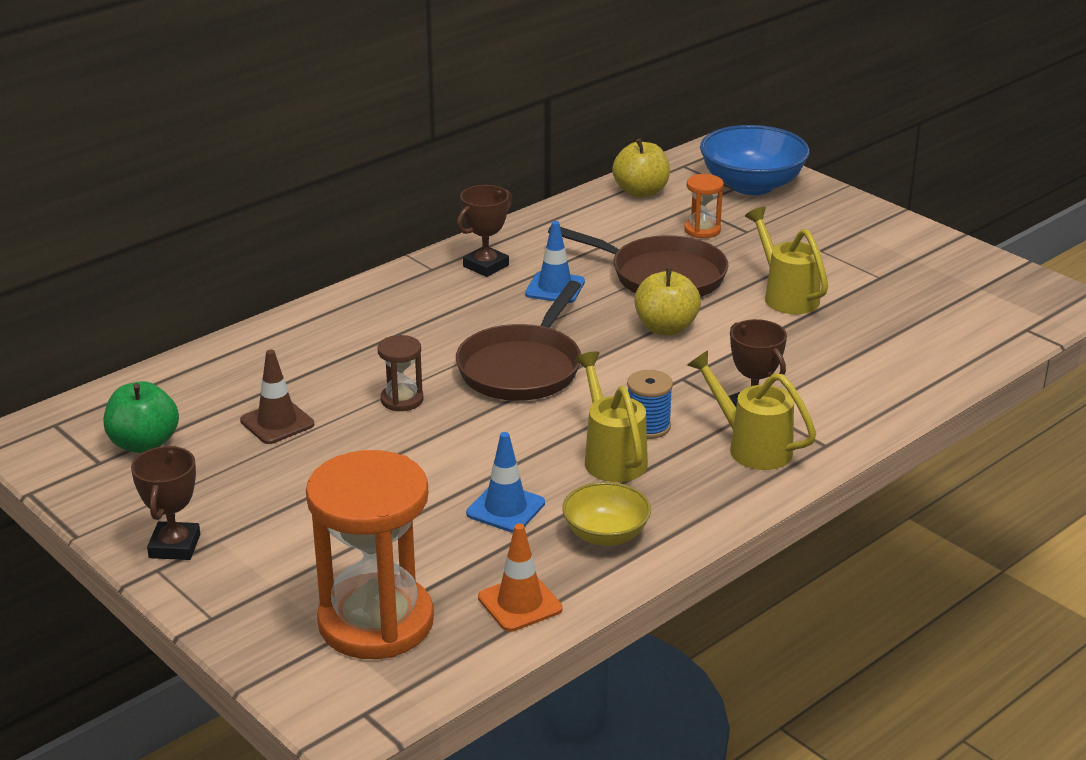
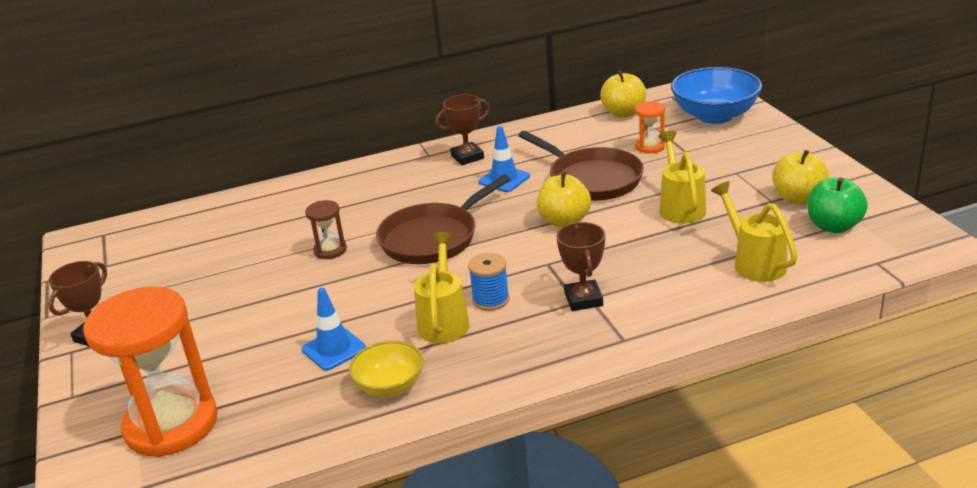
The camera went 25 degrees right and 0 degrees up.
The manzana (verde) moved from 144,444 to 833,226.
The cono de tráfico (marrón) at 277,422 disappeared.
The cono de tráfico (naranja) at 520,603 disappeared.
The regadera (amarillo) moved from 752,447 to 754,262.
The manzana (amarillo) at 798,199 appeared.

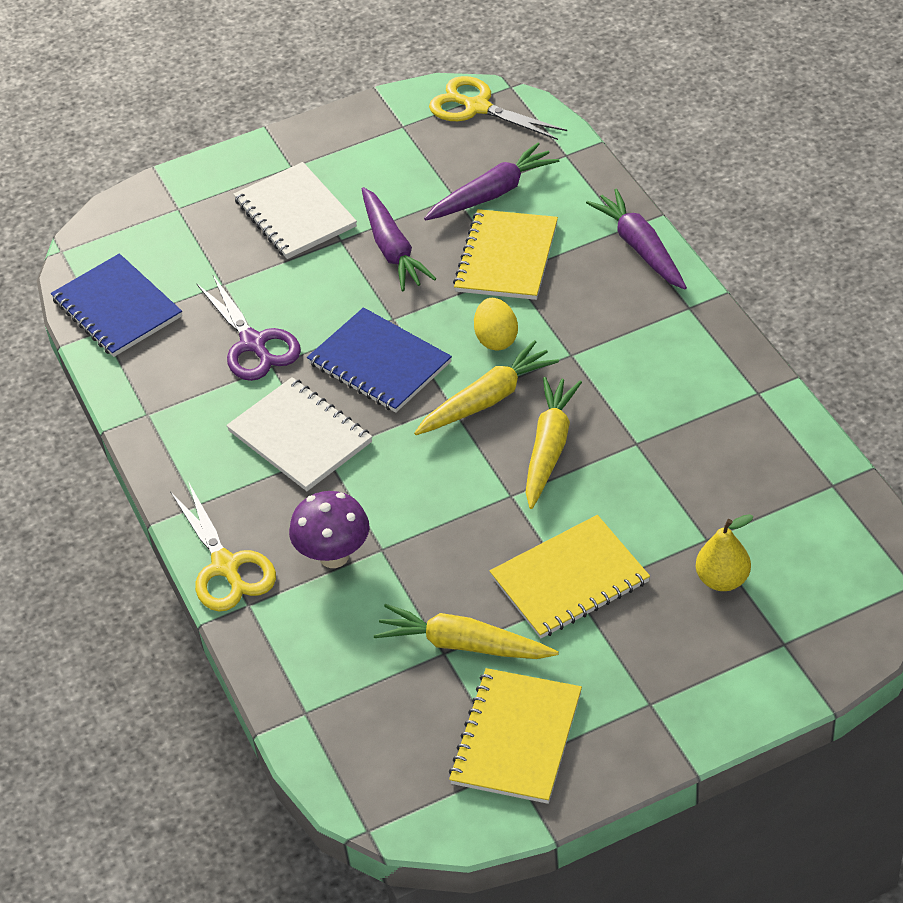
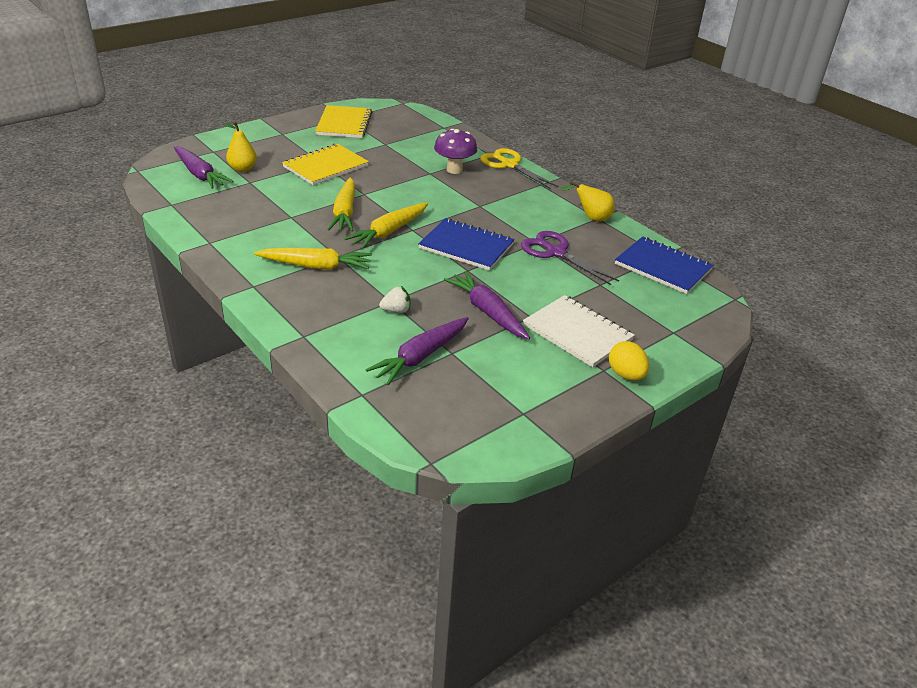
The camera went 160 degrees right and 10 degrees down.
The cuaderno (blanco) at 300,437 disappeared.
The zanahoria (amarillo) moved from 463,644 to 316,266.
The tijeras (amarillo) at 477,107 disappeared.
The cuaderno (amarillo) at 507,257 was replaced by the fresa (blanco) at 396,310.
The huevo (amarillo) moved from 496,339 to 626,375.
The zanahoria (morado) moved from 640,248 to 200,174.
The pera (amarillo) at 591,218 appeared.

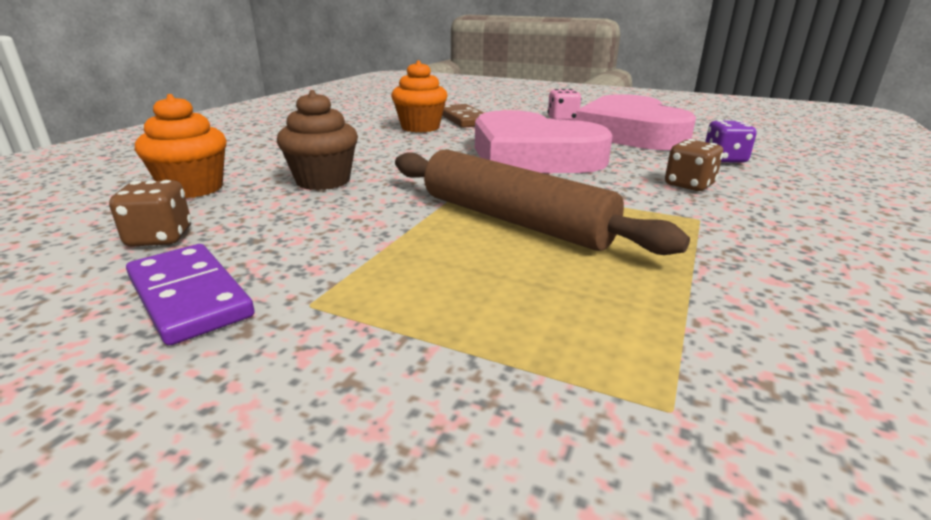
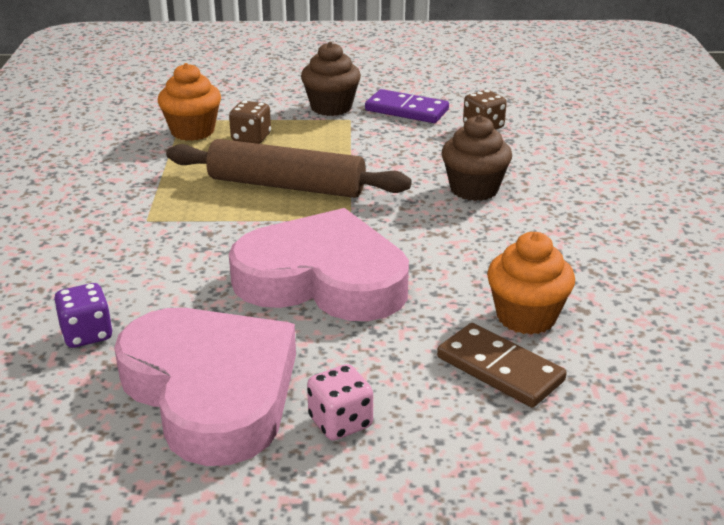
The camera went 155 degrees right and 5 degrees up.
The magdalena (naranja) moved from 193,189 to 192,131.
The dado (marrón) moved from 689,185 to 251,138.
The magdalena (marrón) at 331,107 appeared.

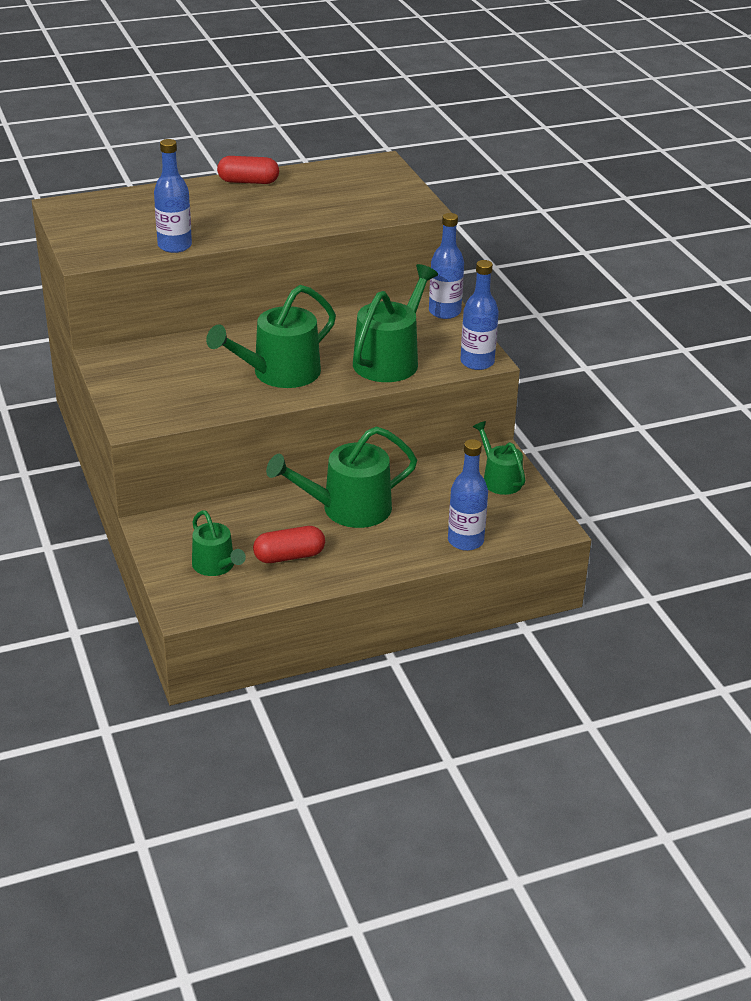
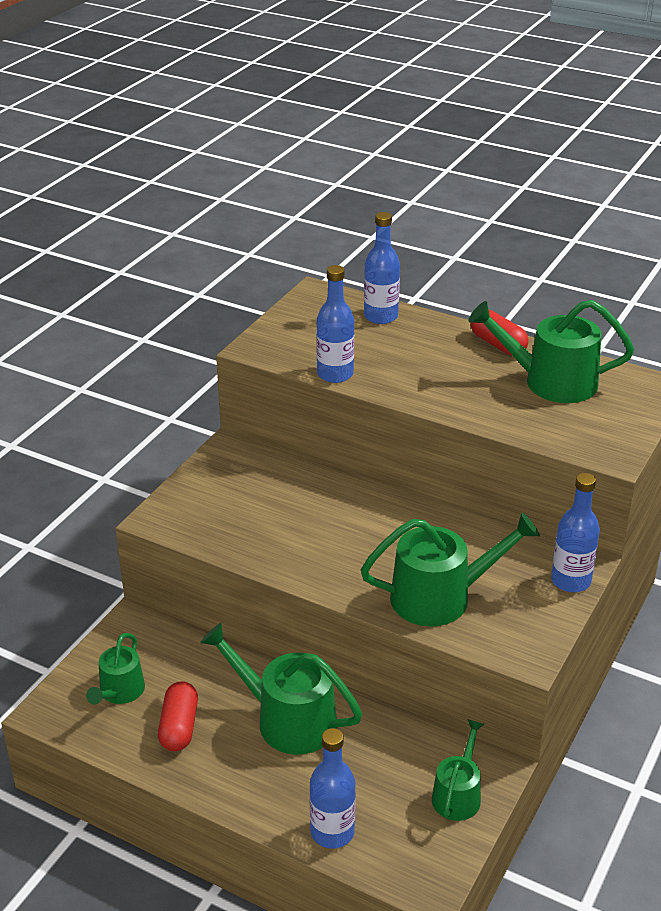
The camera went 50 degrees right and 0 degrees up.
The regadera (verde) moved from 279,373 to 551,382.
The cápsula (rojo) at 289,556 turned 60 degrees clockwise.
The botella (azul) moved from 477,362 to 380,316.

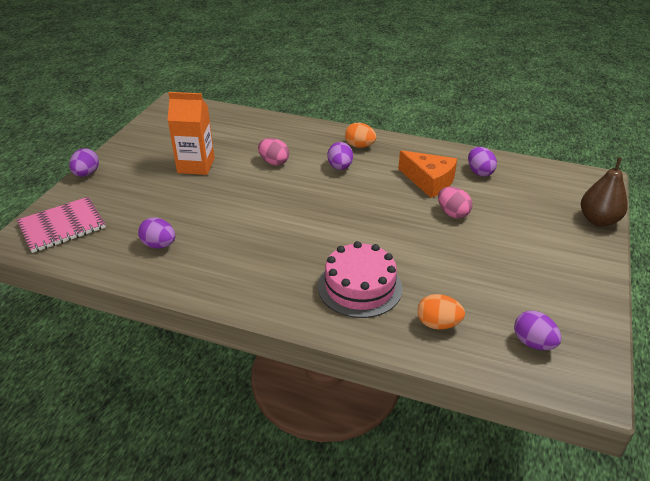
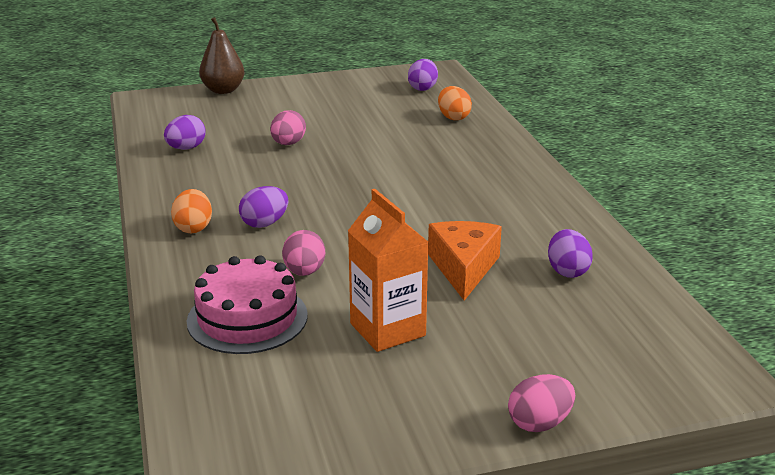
The camera went 125 degrees left and 10 degrees down.
The cuaderno (rosa) at 62,226 disappeared.
The huevo (morado) at 86,174 became the huevo (rosa) at 539,423.
The tarta (rosa) moved from 359,287 to 247,318.
The queso (naranja) moved from 429,181 to 463,268.

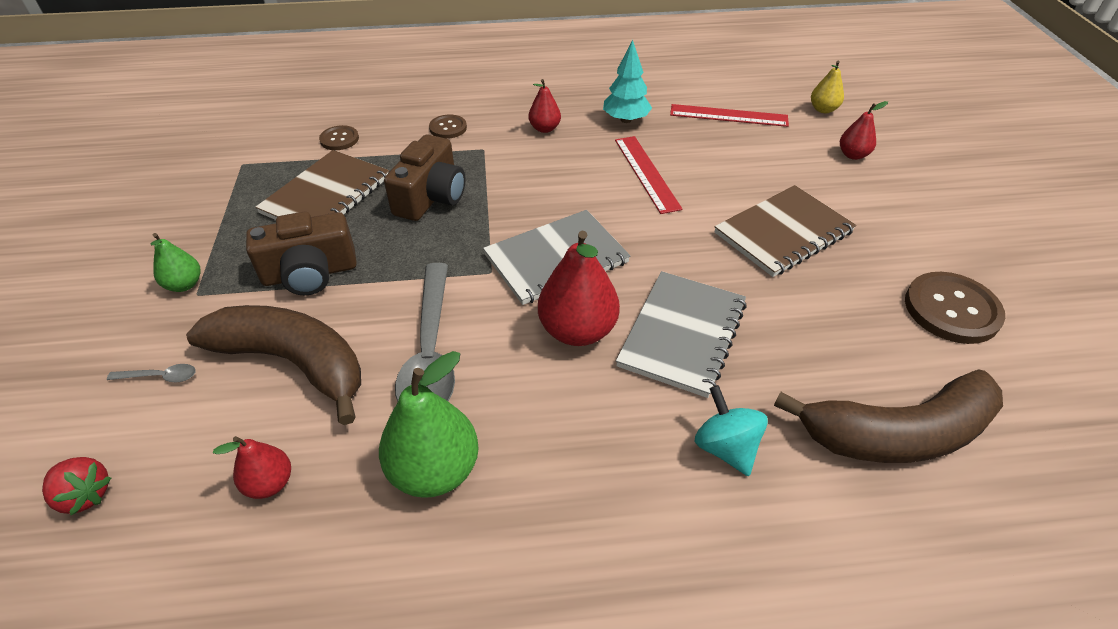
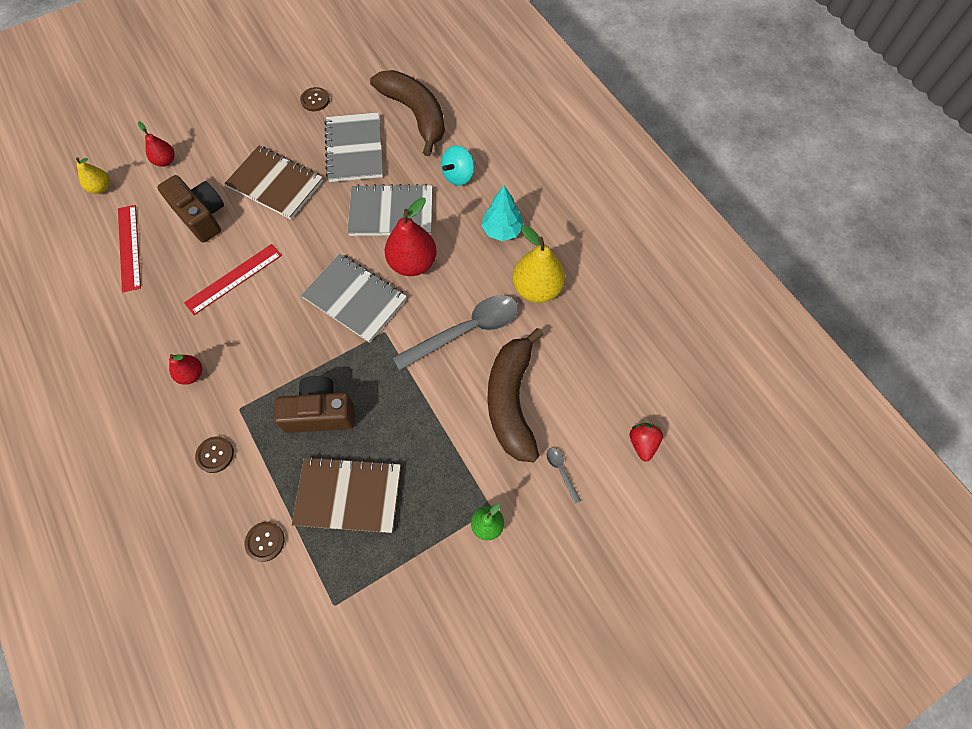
The camera went 115 degrees left and 20 degrees up.
The pera (rojo) at 270,483 disappeared.
The cámara (marrón) moved from 310,273 to 201,216.
The pera (verde) at 434,470 became the pera (amarillo) at 537,288.
The árbol (turquesa) moved from 626,120 to 502,230.
The botón (marrón) at 951,309 changed to 0.55 times the size.
The cuaderno (gris) at 355,149 appeared.

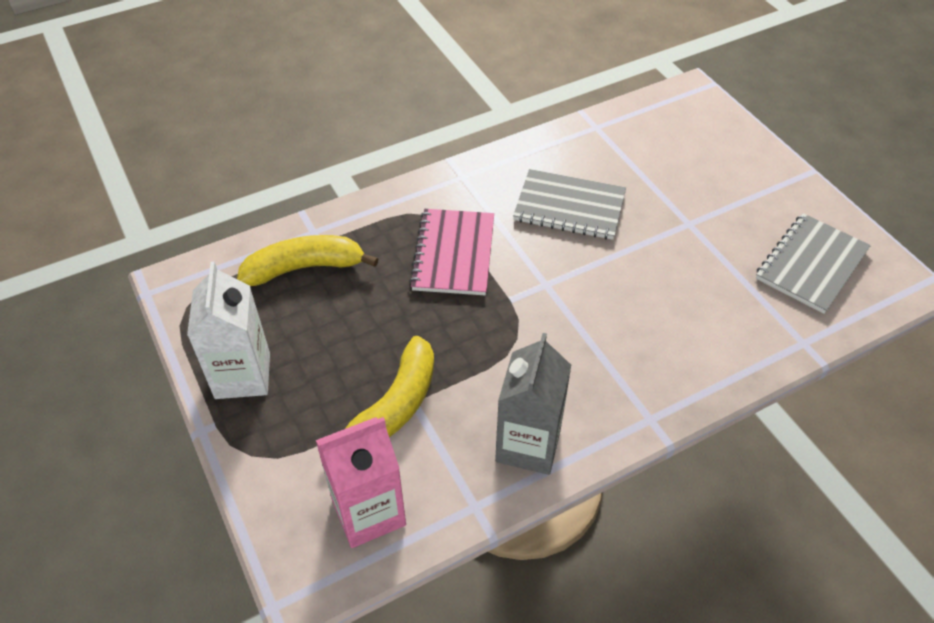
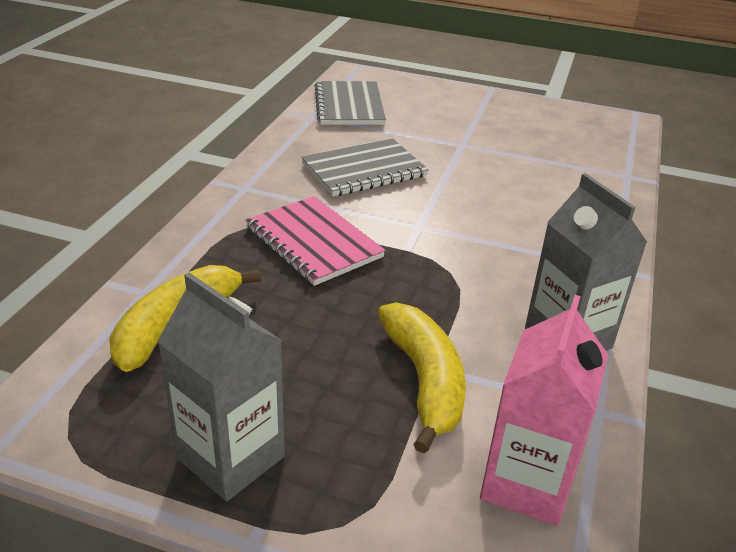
The camera went 45 degrees left and 15 degrees down.
The cartón de leche (blanco) at 242,375 became the cartón de leche (gris) at 231,457.
The cuaderno (gris) moved from 811,264 to 349,106.

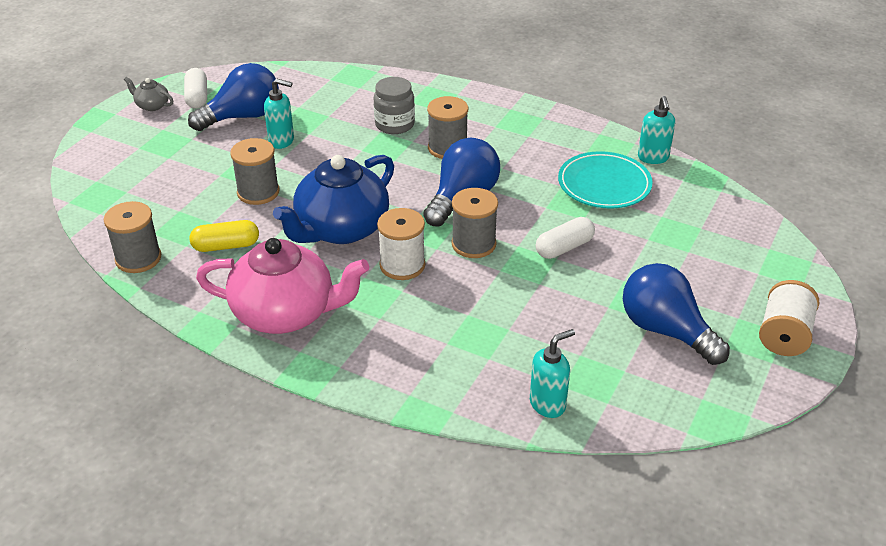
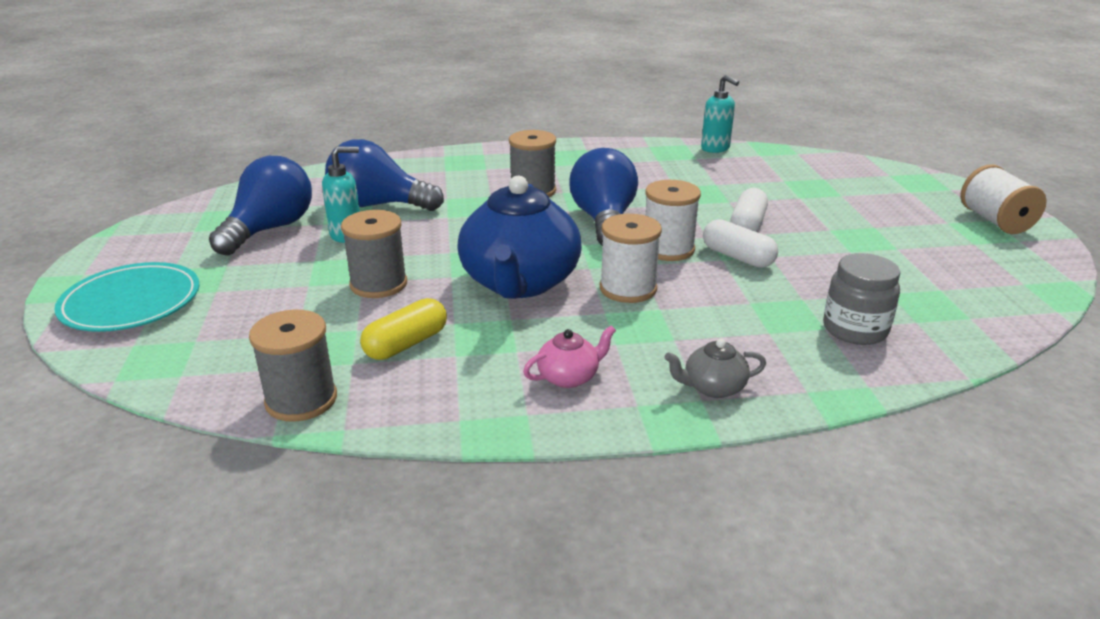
The camera went 35 degrees left and 10 degrees down.
The tetera (gris) moved from 152,105 to 712,387.
The cápsula (blanco) moved from 197,97 to 737,257.
The tetera (rosa) at 286,313 changed to 0.42 times the size.
The tarro (gris) moved from 394,124 to 855,329.
The carrete (gris) at 473,244 became the carrete (blanco) at 668,249.
The dispensador de jabón (turquesa) at 548,404 disappeared.
The plato (turquesa) moved from 604,184 to 131,303.
The bombilla (azul) moved from 666,330 to 378,205.

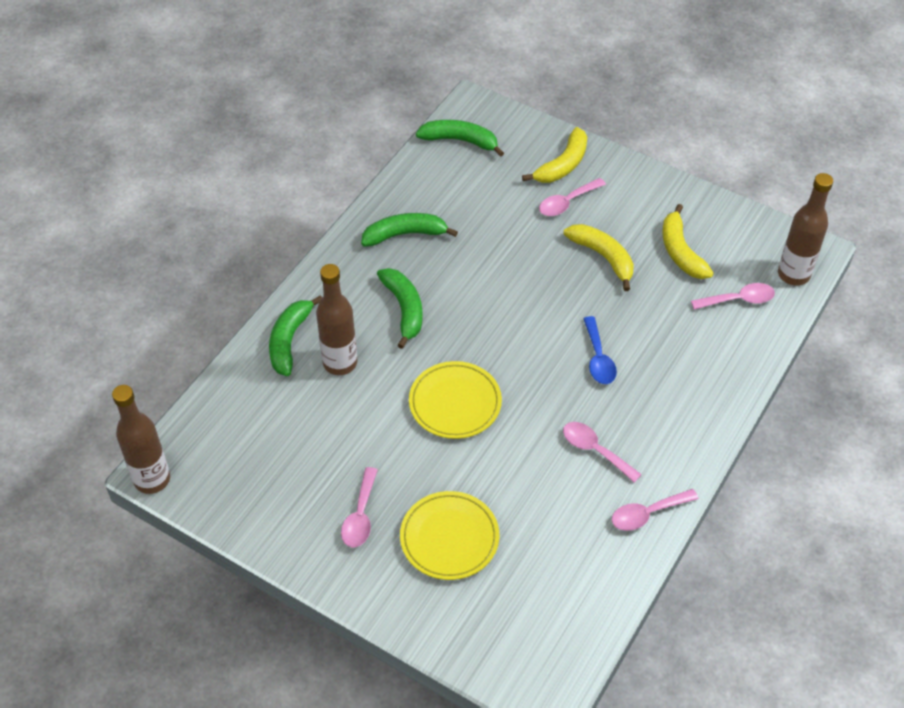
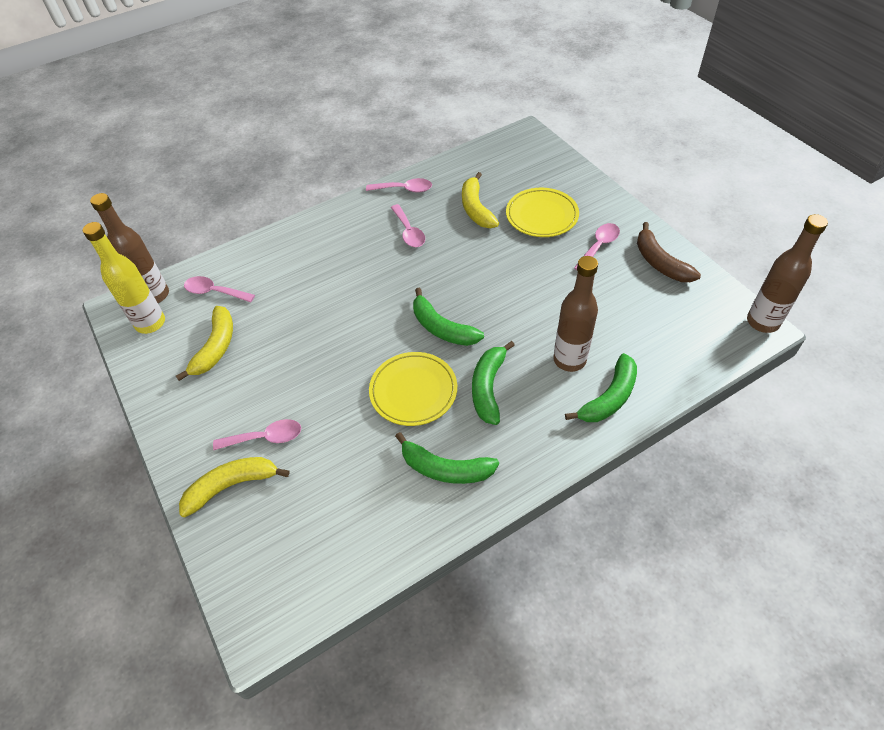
The camera went 150 degrees left and 0 degrees up.
The plato (amarillo) moved from 455,403 to 413,391.
The plátano (verde) moved from 460,141 to 442,328.
The plátano (amarillo) moved from 603,257 to 476,209.
The cuchara (azul) at 598,358 disappeared.
The botella (amarillo) at 150,323 appeared.
The plátano (marrón) at 660,262 appeared.

